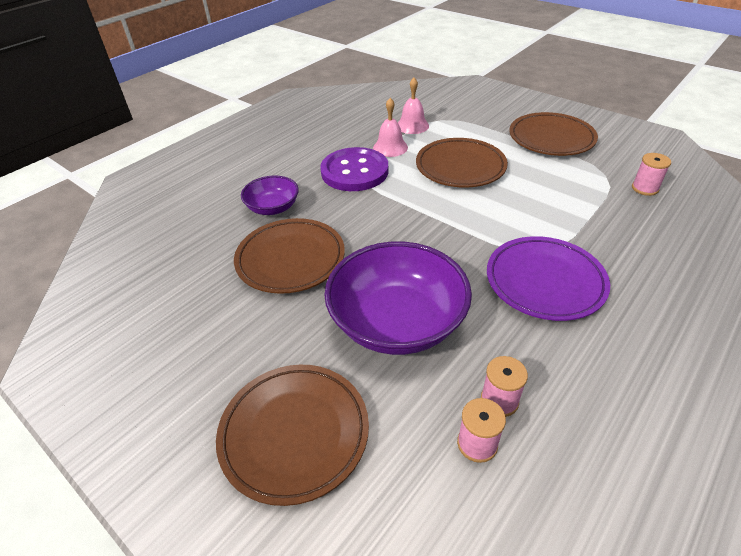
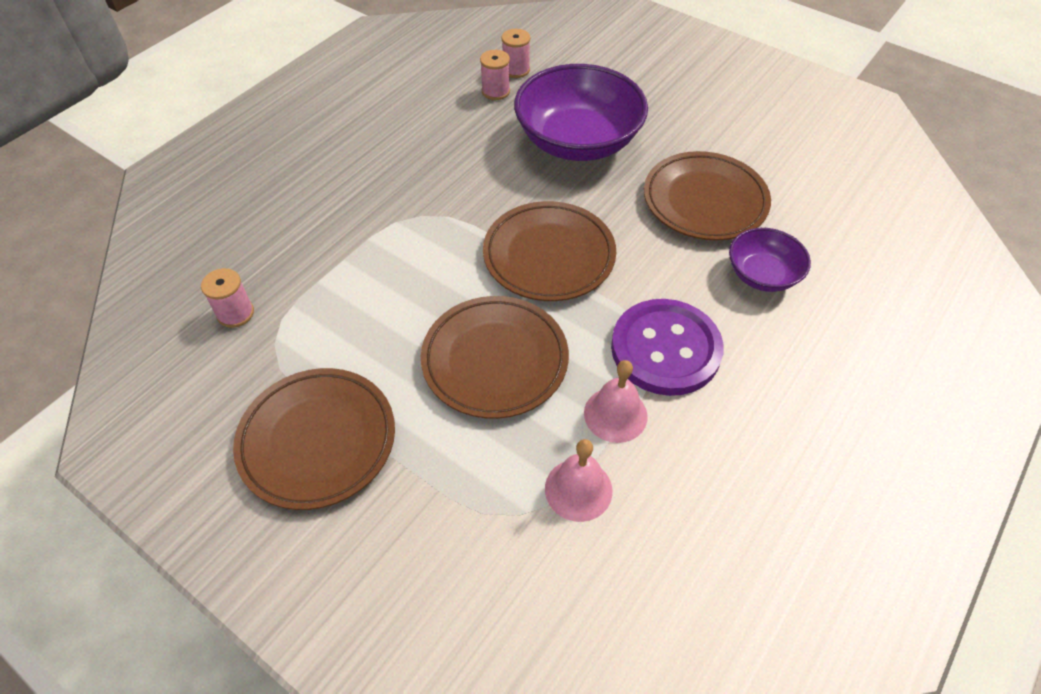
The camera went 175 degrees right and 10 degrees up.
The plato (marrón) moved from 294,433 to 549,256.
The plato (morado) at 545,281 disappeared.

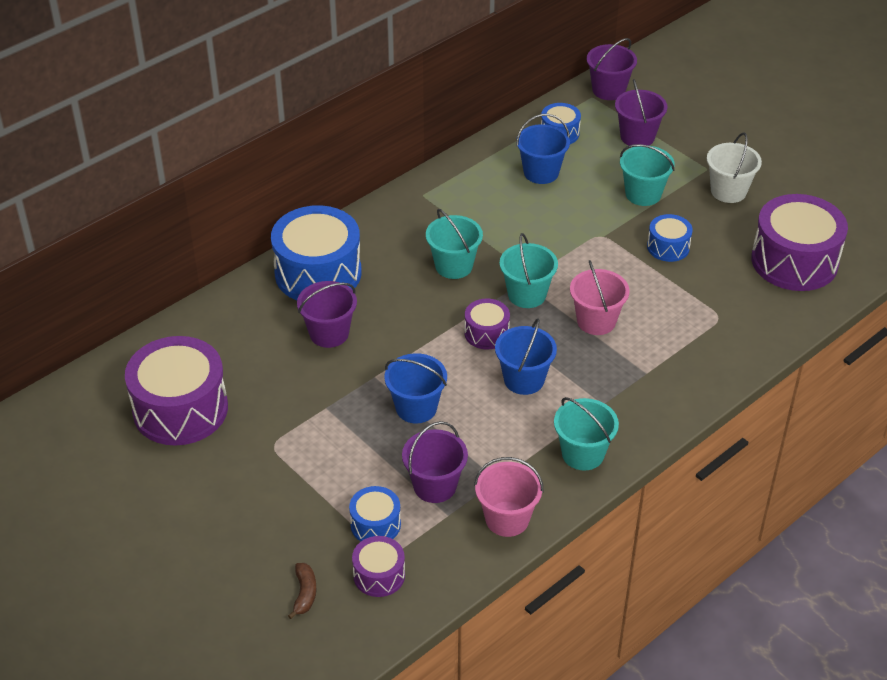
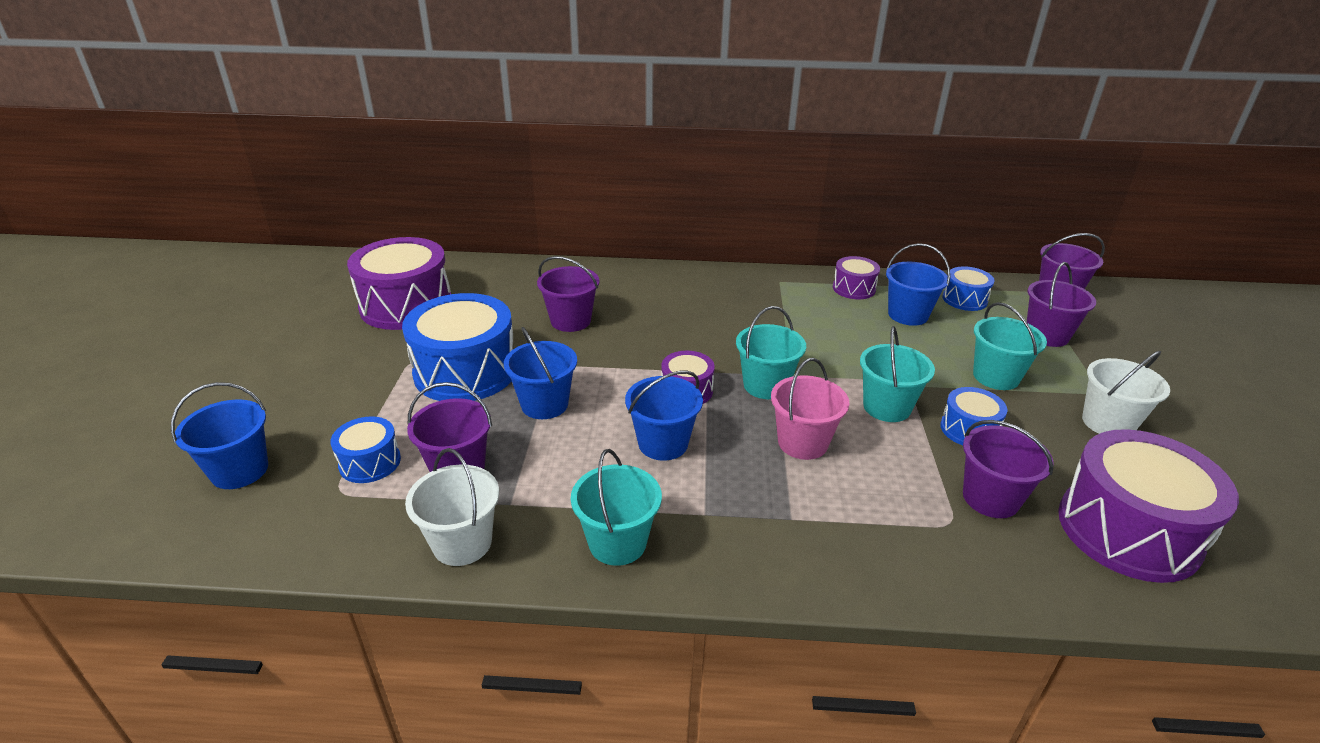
The camera went 45 degrees right and 10 degrees down.
The tambor (azul) moved from 318,273 to 466,371.
The plátano (marrón) at 304,594 was replaced by the balde (azul) at 240,470.
The tambor (morado) moved from 379,575 to 854,288.
The balde (turquesa) moved from 454,266 to 886,407.
The balde (rosa) at 507,519 became the balde (blanco) at 462,543.
The balde (morado) at 990,498 appeared.

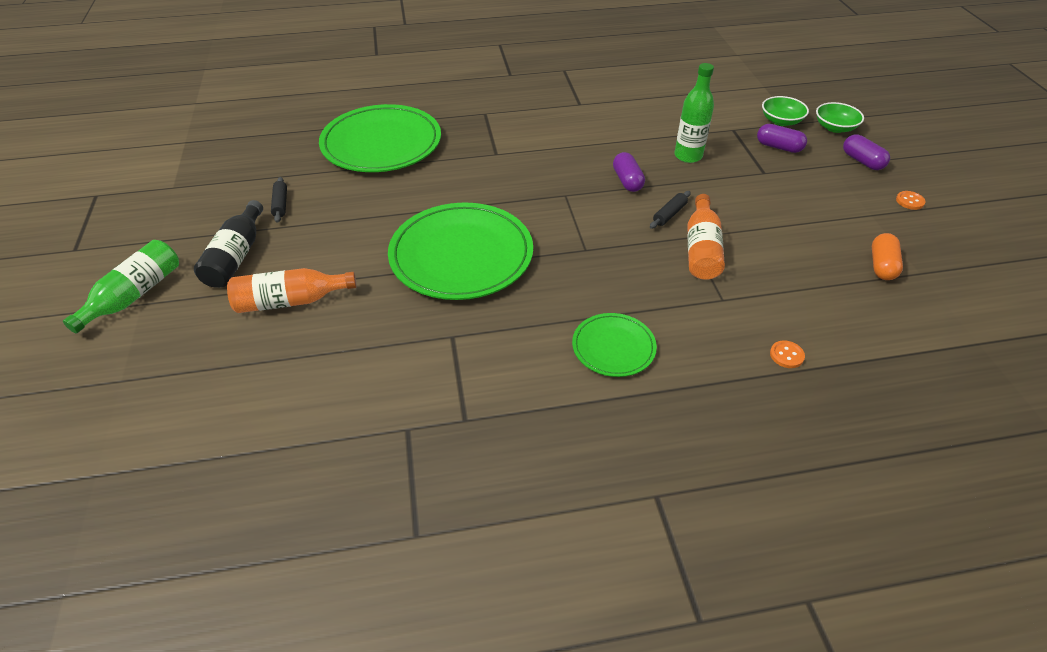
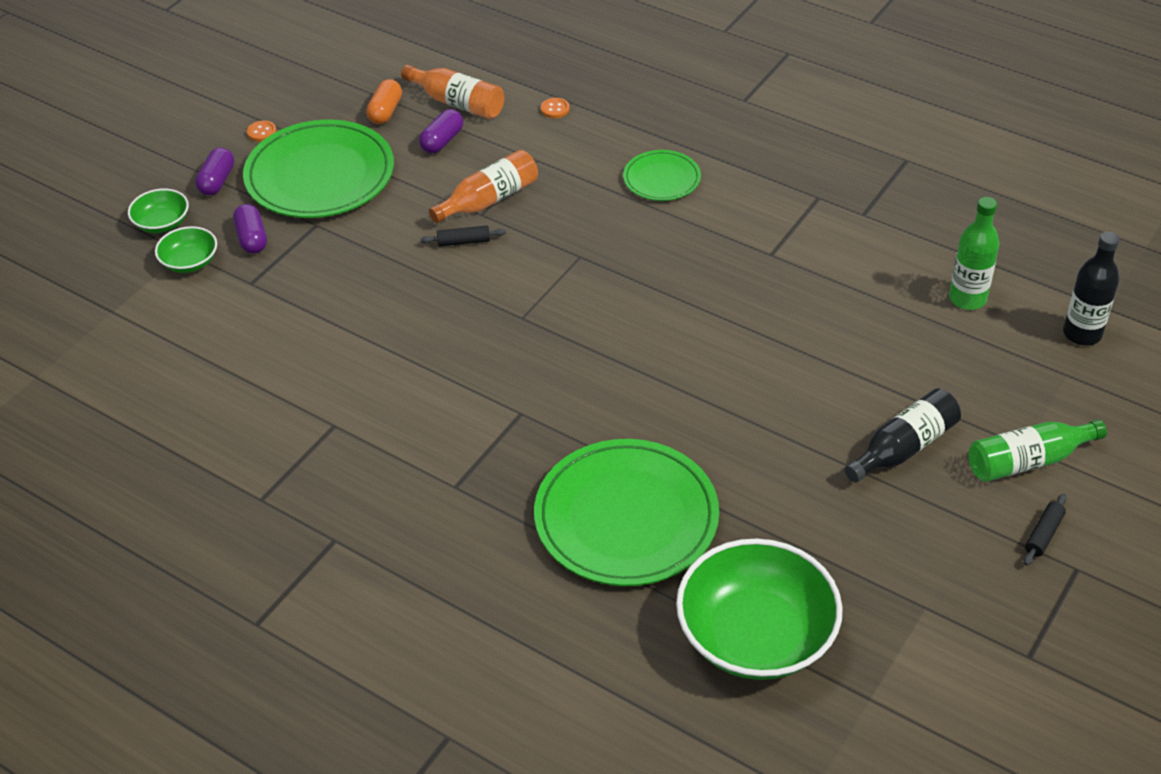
The camera went 135 degrees left and 0 degrees up.
The botella (naranja) moved from 290,301 to 458,103.
The rodillo (negro) moved from 280,204 to 1043,534.
The plato (verde) moved from 461,255 to 320,175.
The cápsula (morado) moved from 627,181 to 442,141.
The botella (verde) moved from 688,156 to 967,298.
The cápsula (naranja) at 882,266 turned 45 degrees counterclockwise.
The cuenco (verde) at 756,635 appeared.
The botella (negro) at 1082,334 appeared.

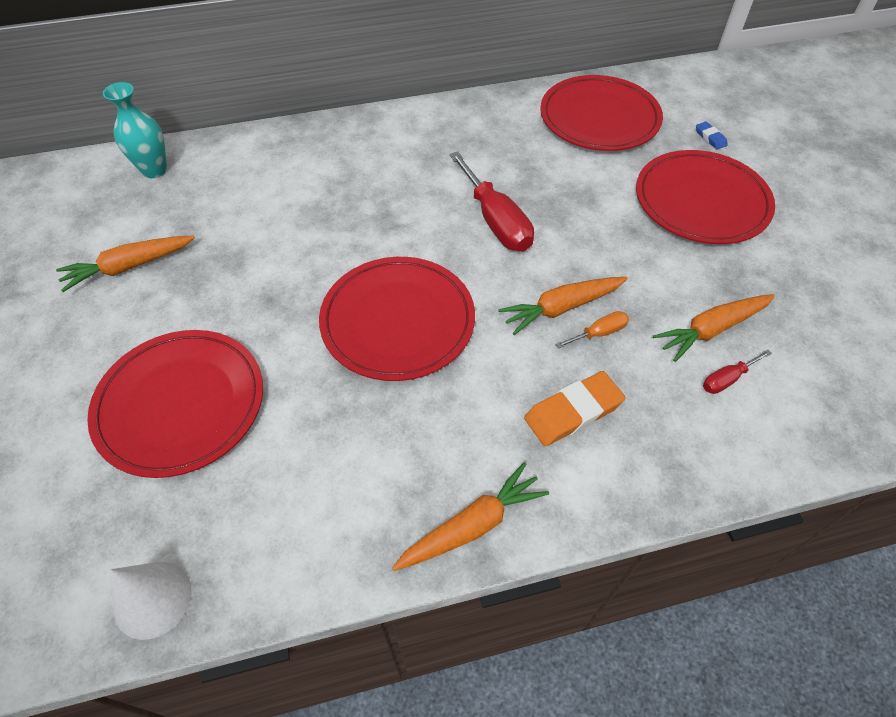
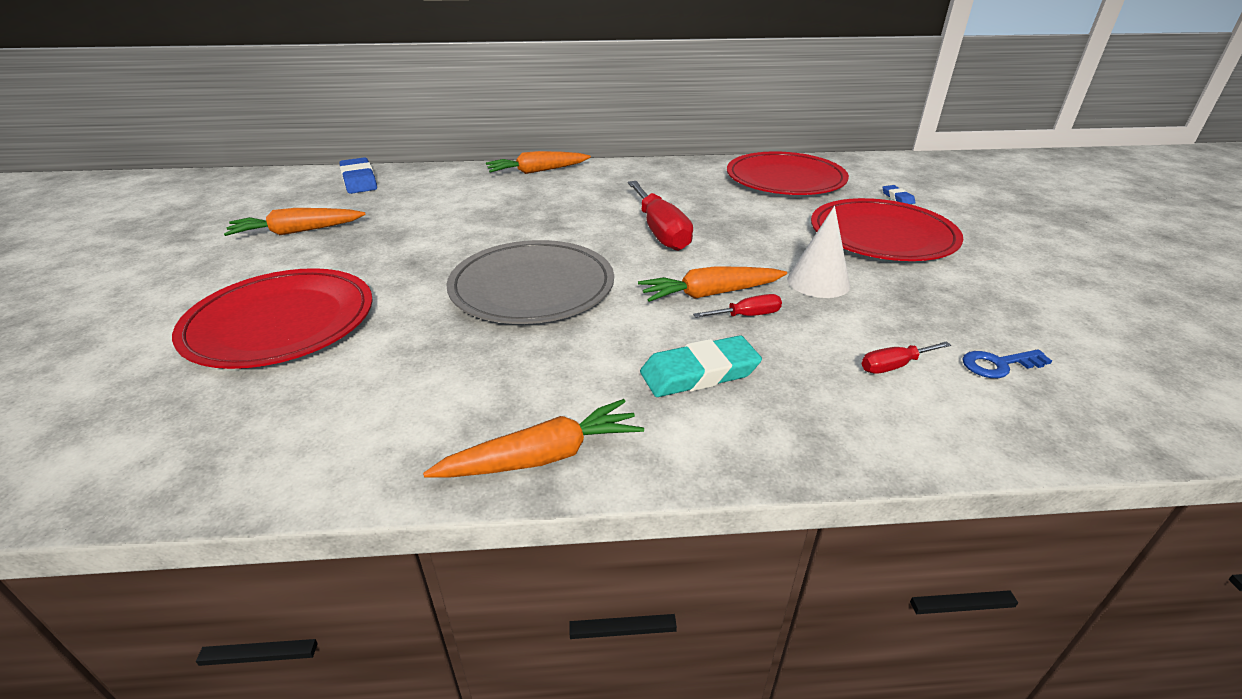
The camera went 10 degrees right and 20 degrees down.
The florero (turquesa) at 154,170 was replaced by the goma de borrar (azul) at 359,180.
The cono (blanco) moved from 152,599 to 818,282.
The plato (rojo) at 398,321 became the plato (gris) at 532,287.
The goma de borrar (naranja) at 573,412 became the goma de borrar (turquesa) at 699,373.
The destornillador (naranja) at 599,333 became the destornillador (rojo) at 747,315.
The zanahoria (naranja) moved from 712,330 to 537,171.
The llave (azul) at 998,365 appeared.

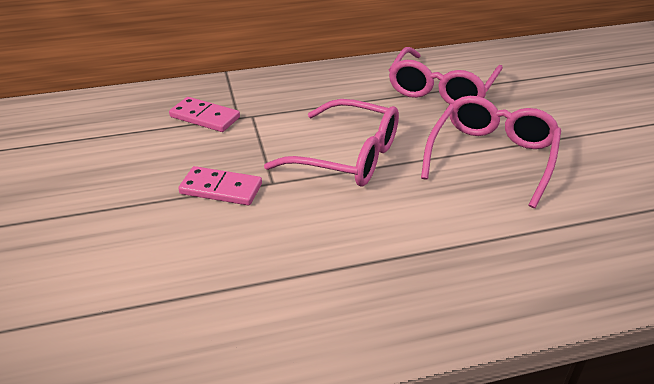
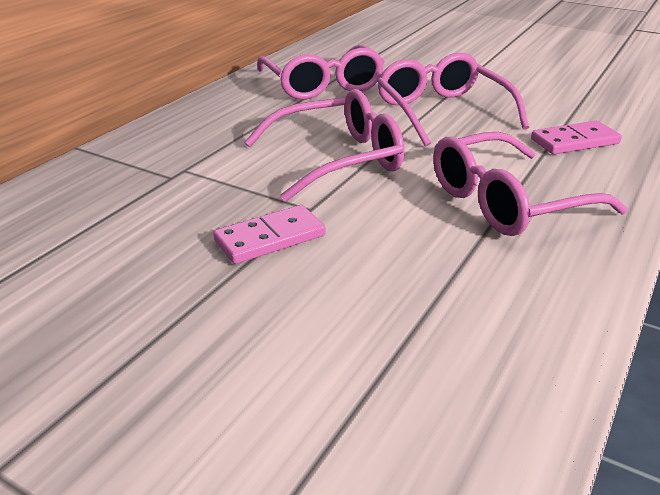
The camera went 45 degrees left and 5 degrees down.
The ficha de dominó (rosa) moved from 204,117 to 574,141.
The gafas (rosa) at 506,202 appeared.

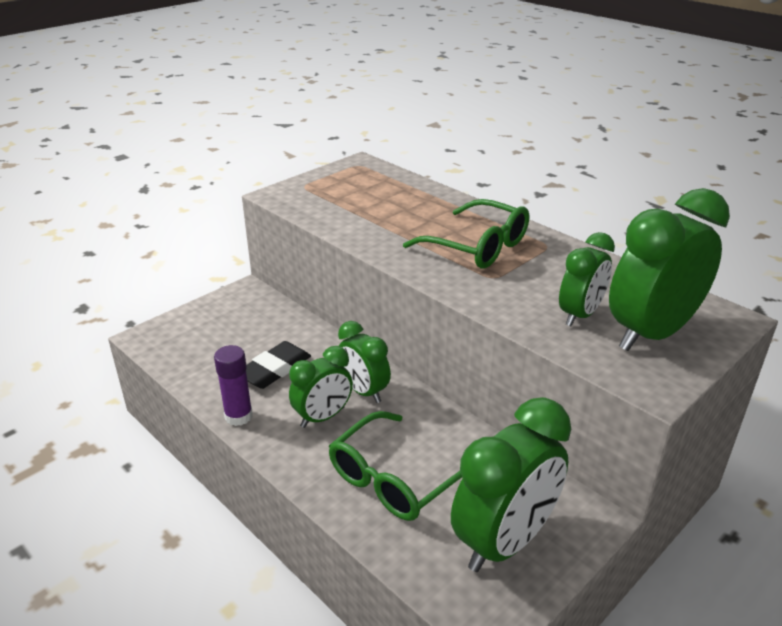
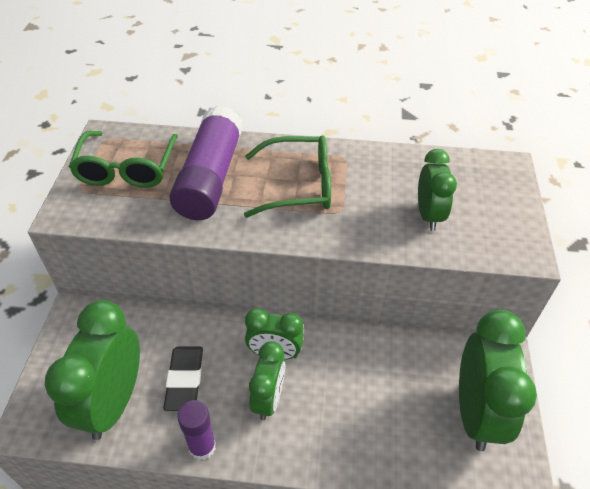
The camera went 40 degrees left and 15 degrees up.
The gafas (verde) moved from 394,479 to 126,169.
The despertador (verde) moved from 651,334 to 113,402.
The barra de pegamento (morado) at 210,177 appeared.

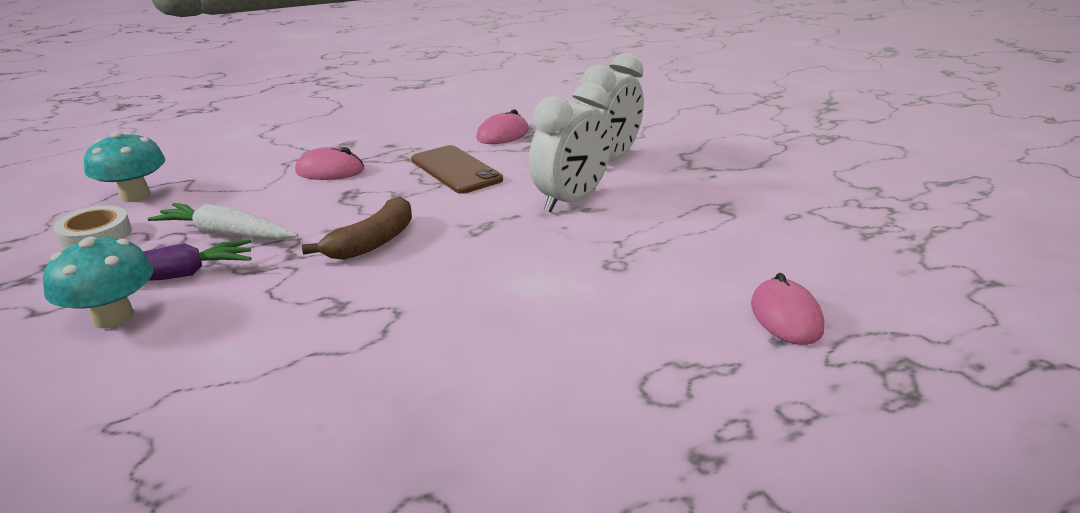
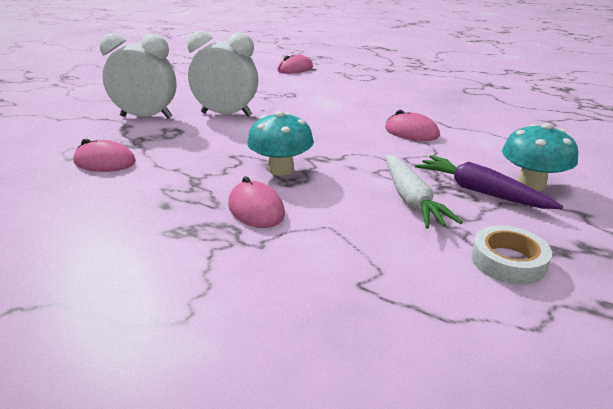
The camera went 120 degrees left and 0 degrees up.
The seta (turquesa) moved from 135,195 to 281,169.
The plátano (marrón) at 373,242 disappeared.
The móvil (marrón) at 456,170 disappeared.
The ratón (rosa) at 411,132 appeared.

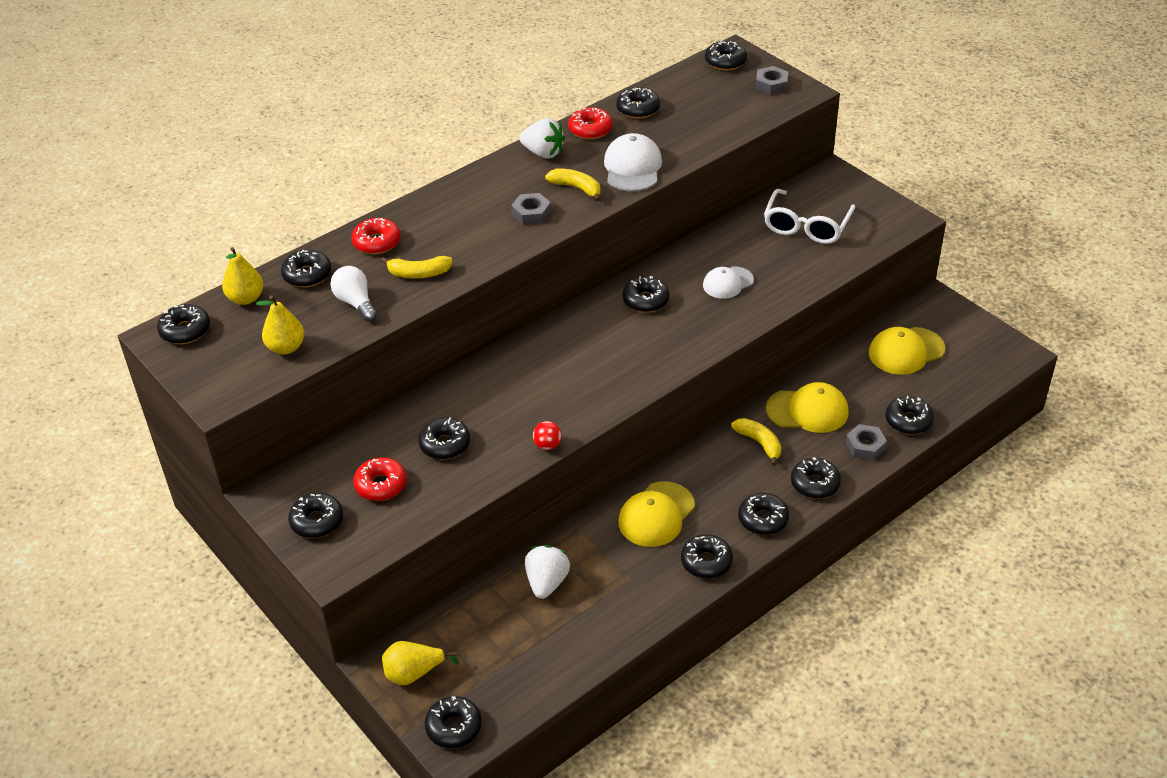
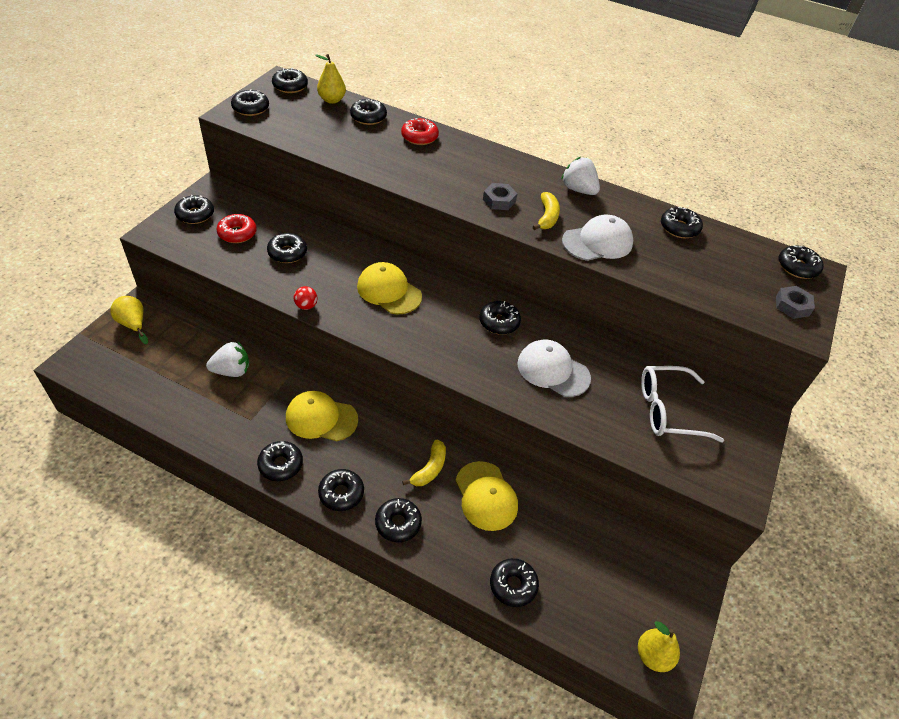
The camera went 60 degrees right and 5 degrees up.
The pera (amarillo) moved from 286,347 to 653,655.
The bombilla (blanco) at 355,303 disappeared.
The plátano (amarillo) at 419,273 disappeared.
The rosquilla (negro) moved from 454,727 to 251,108.
The fresa (blanco) at 543,153 turned 135 degrees clockwise.
The rosquilla (rojo) at 590,129 disappeared.
The gorra (blanco) at 728,283 changed to 1.50 times the size.
The tuerca (gris) at 865,446 disappeared.
The gorra (amarillo) moved from 906,351 to 389,291.

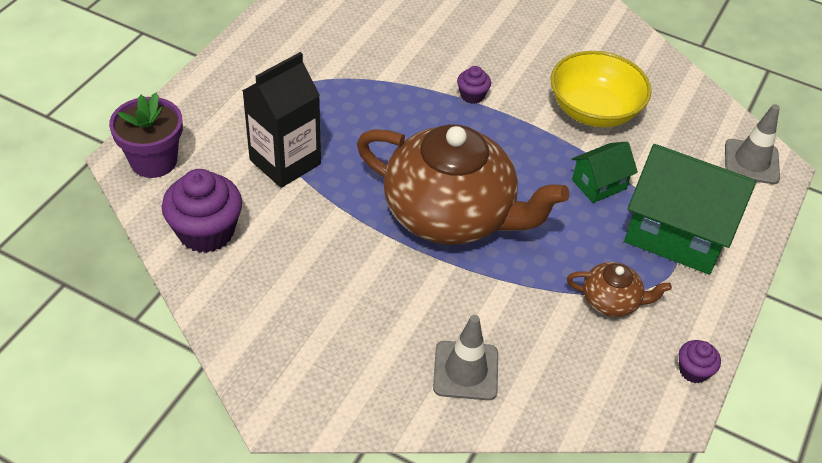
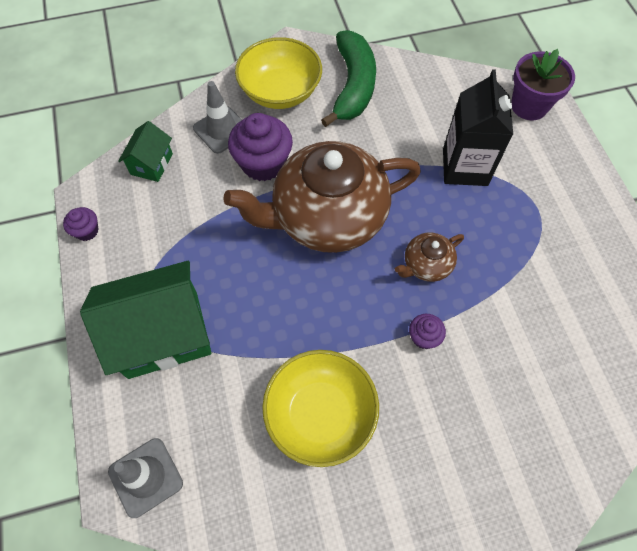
The camera went 140 degrees right and 15 degrees up.
The magdalena (morado) moved from 206,232 to 263,163.
The tetera (marrón) moved from 611,301 to 426,265.
The casa (verde) moved from 599,184 to 151,164.
The cuenco (amarillo) at 280,91 appeared.
The plátano (verde) at 353,86 appeared.

